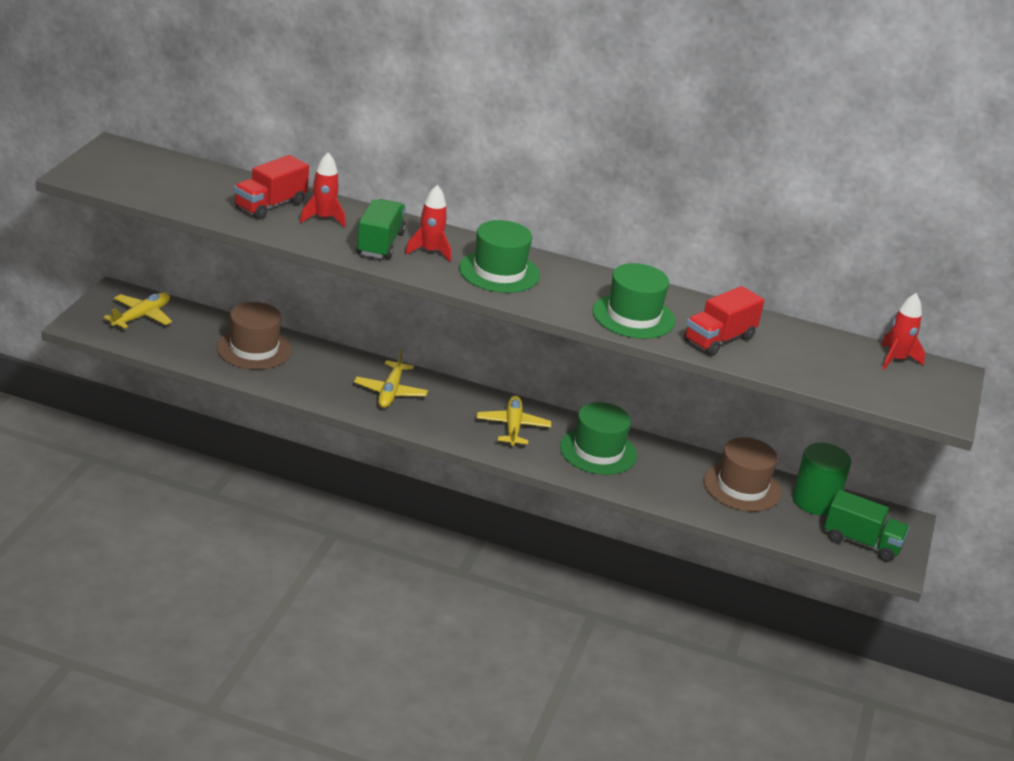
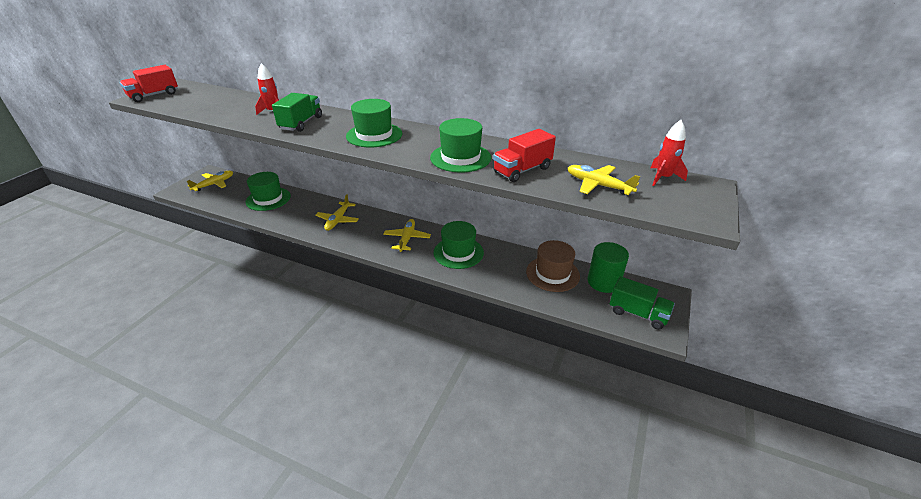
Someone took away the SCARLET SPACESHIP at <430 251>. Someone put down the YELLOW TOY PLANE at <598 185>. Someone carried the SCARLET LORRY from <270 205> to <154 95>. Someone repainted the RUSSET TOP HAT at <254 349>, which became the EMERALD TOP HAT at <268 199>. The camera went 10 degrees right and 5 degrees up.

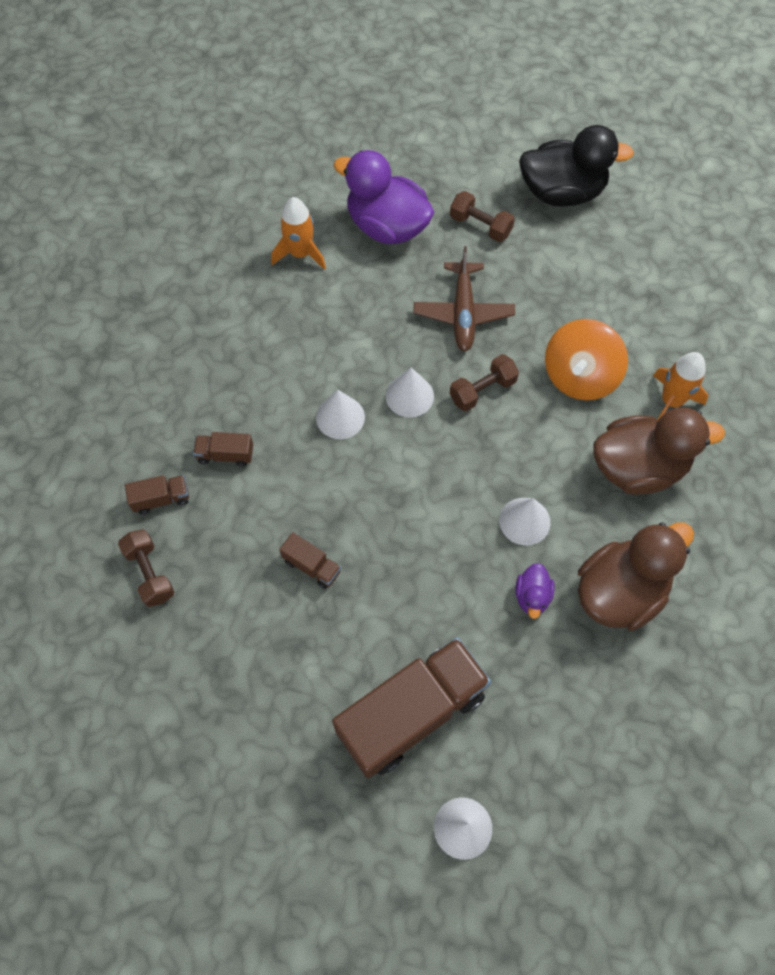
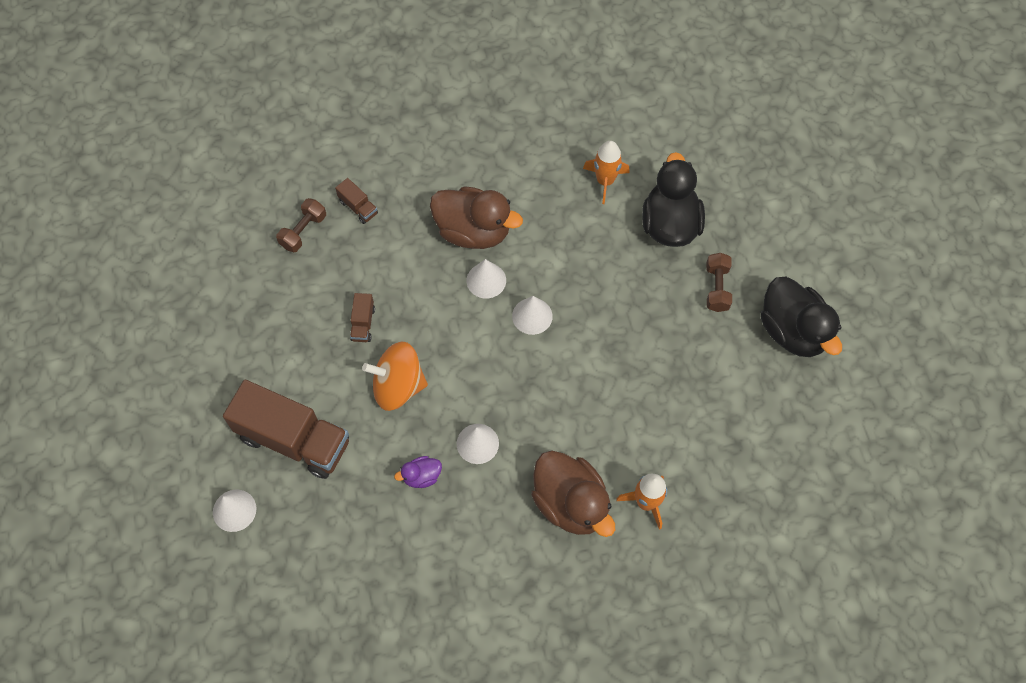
Someone took away the RUSSET LORRY at <225 455>. Someone took away the RUSSET TOY PLANE at <463 313>. Someone took away the RUSSET HAND WEIGHT at <482 390>. Someone carried the ORANGE-COLOURED WHIRLIGIG from <579 376> to <398 386>. Someone carried the RUSSET TOY DUCK from <620 591> to <473 231>. Someone repainted the ROYAL PURPLE TOY DUCK at <387 226>, which became the BLACK TOY DUCK at <669 224>. The camera went 60 degrees right and 0 degrees up.

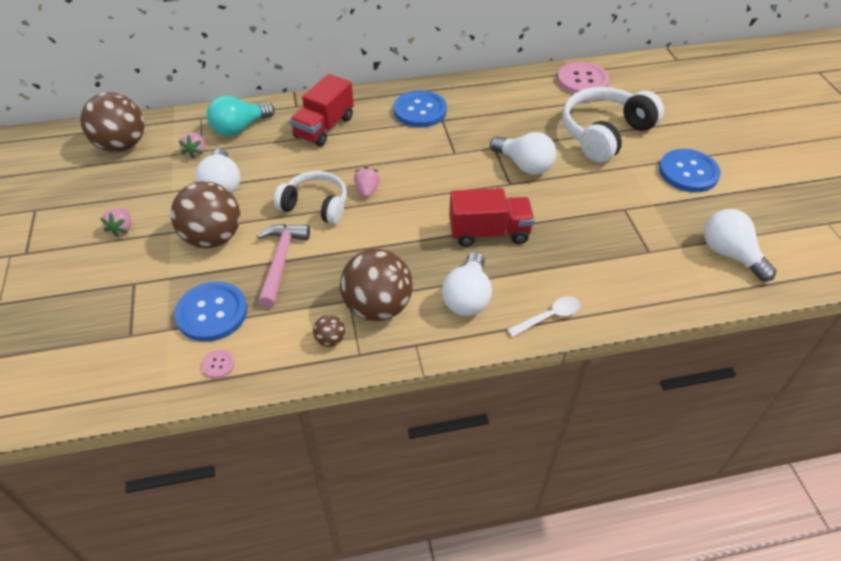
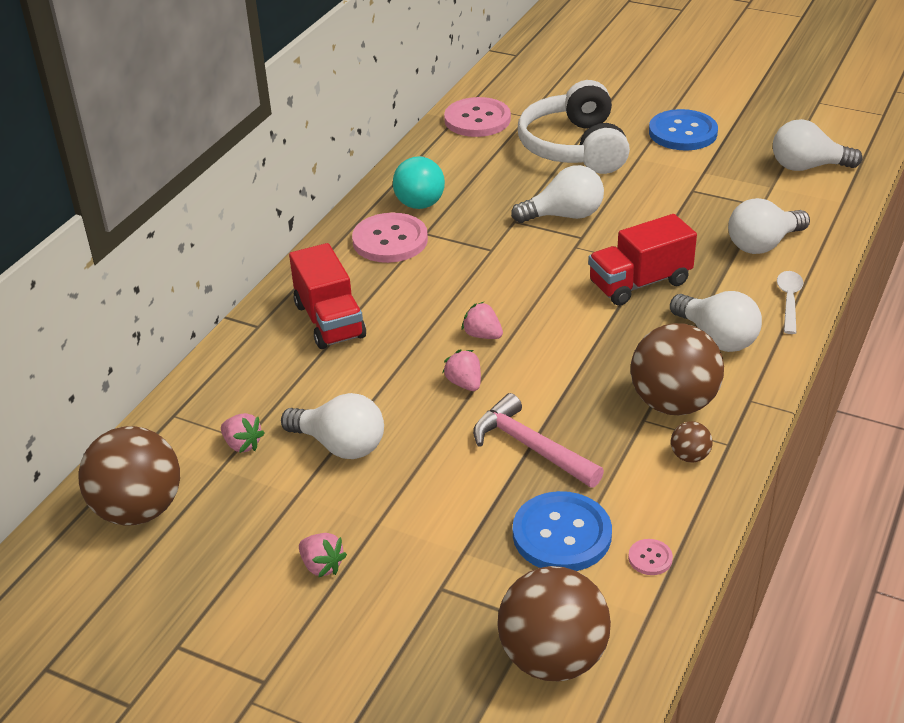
Someone put down the SNOW-WHITE LIGHT BULB at <763 244>. Someone carried the RUSSET BALL from <213 238> to <553 658>. Someone carried the TURQUOISE LIGHT BULB from <239 128> to <420 198>. Someone swapped the SNOW-WHITE HEADSET at <315 205> for the ROSE-PINK BERRY at <464 383>. Someone repainted the BLUE SEWING BUTTON at <420 111>, which became the ROSE-PINK SEWING BUTTON at <390 240>. Someone rotated the SCARLET LORRY at <489 232> by 150 degrees counterclockwise. The camera went 50 degrees left and 10 degrees down.

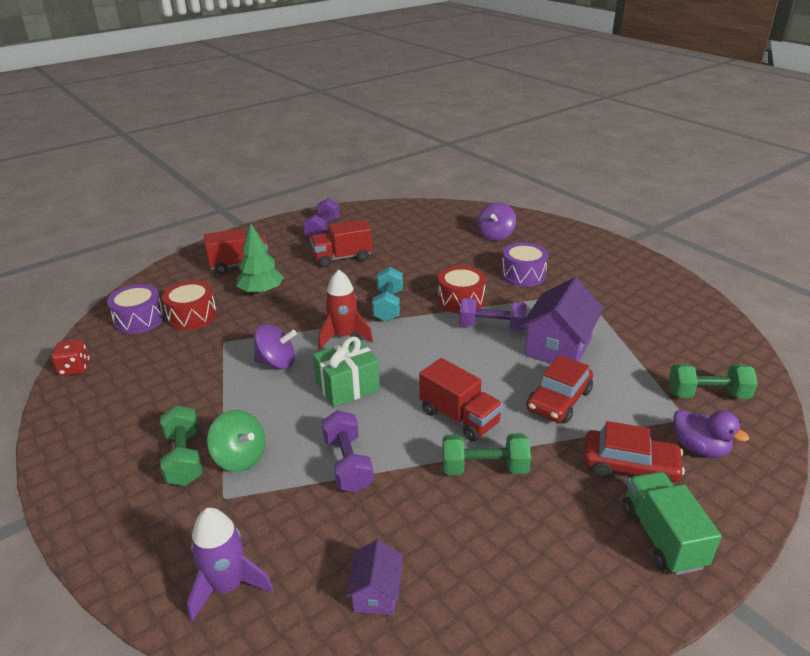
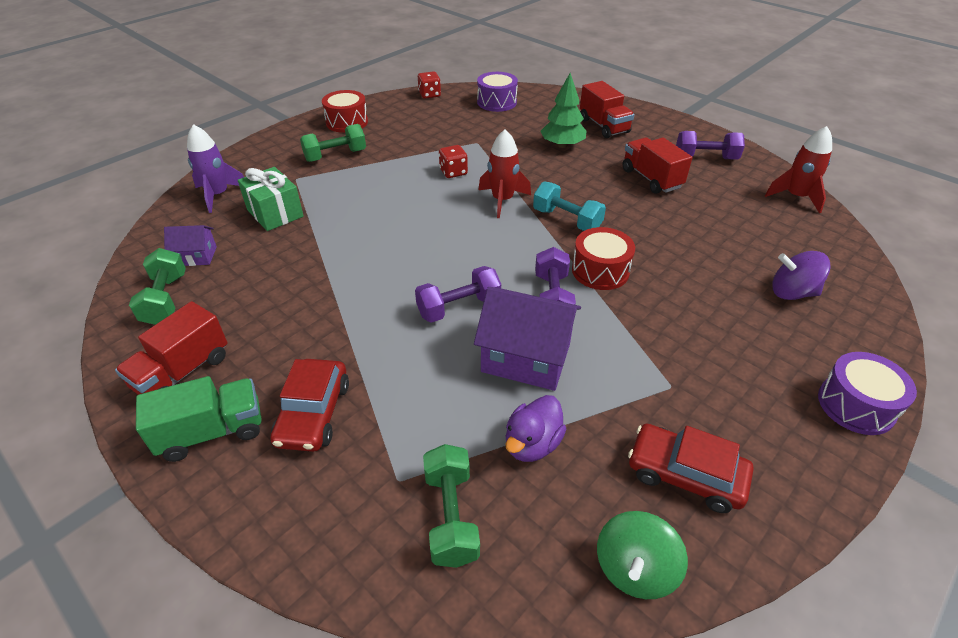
Someone put down the SCARLET SPACESHIP at <796 197>. Someone carried the SCARLET DRUM from <192 316> to <347 122>. Someone carried the EMERALD WHIRLIGIG from <240 458> to <634 569>. Someone carried the EMERALD GIFT from <347 387> to <275 213>. Someone carried the ROYAL PURPLE HAND WEIGHT from <348 464> to <459 307>. Someone carried the SCARLET LORRY from <459 417> to <182 372>. Someone carried the EMERALD HAND WEIGHT from <484 468> to <165 299>. Someone carried the ROYAL PURPLE DRUM from <523 275> to <856 405>. Someone carried the SCARLET AUTOMOBILE from <559 400> to <685 474>. Someone carried the ROYAL PURPLE TOY DUCK from <699 448> to <532 444>. Someone swapped the ROYAL PURPLE WHIRLIGIG at <276 362> for the SCARLET DIE at <453 172>. Someone rotated the TURQUOISE HAND WEIGHT at <388 306> by 45 degrees clockwise. The camera went 80 degrees right and 10 degrees up.

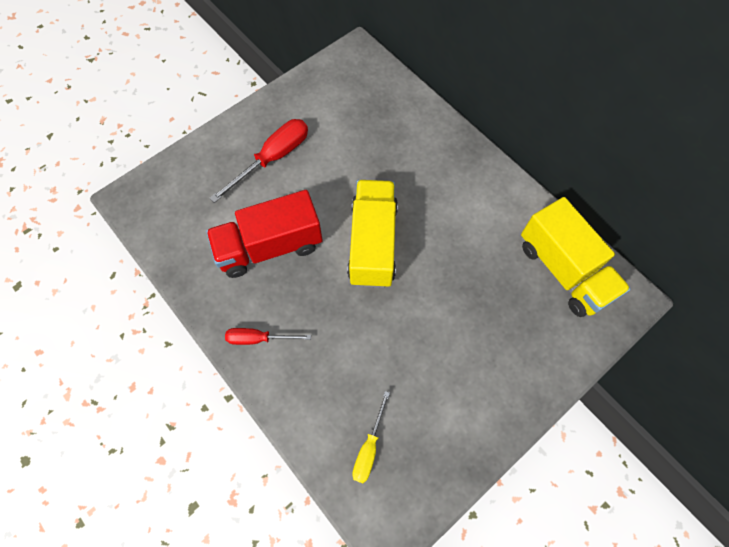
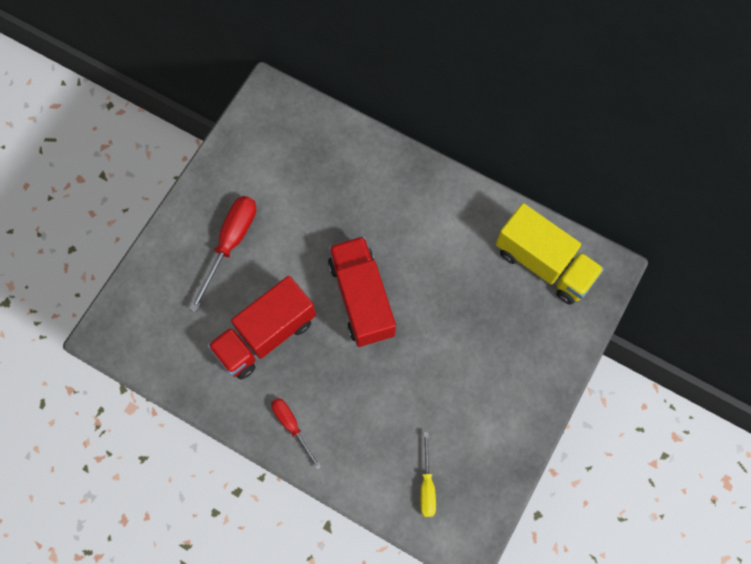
Someone repainted the YELLOW LORRY at <373 243>, which became the SCARLET LORRY at <362 298>. Someone rotated the SCARLET SCREWDRIVER at <259 338> by 75 degrees clockwise. The camera went 20 degrees left and 5 degrees up.

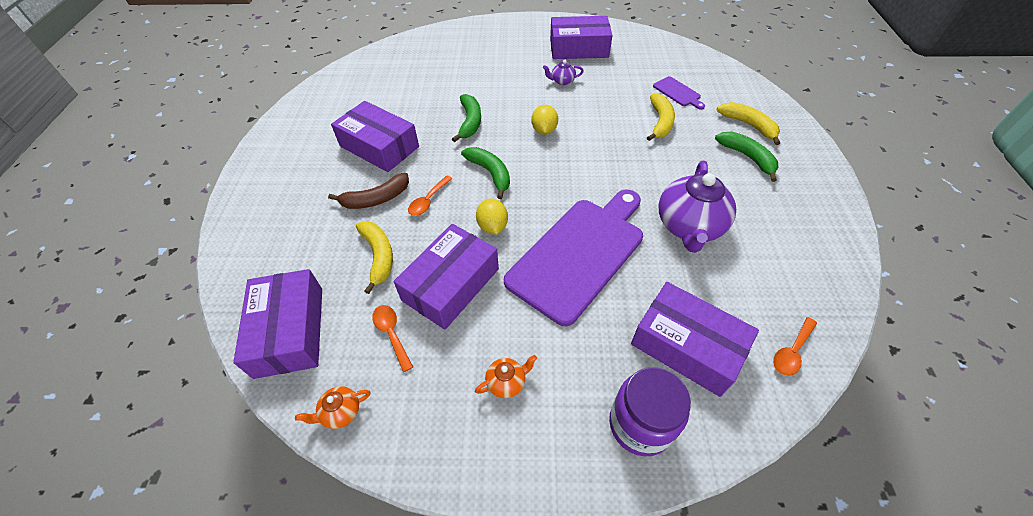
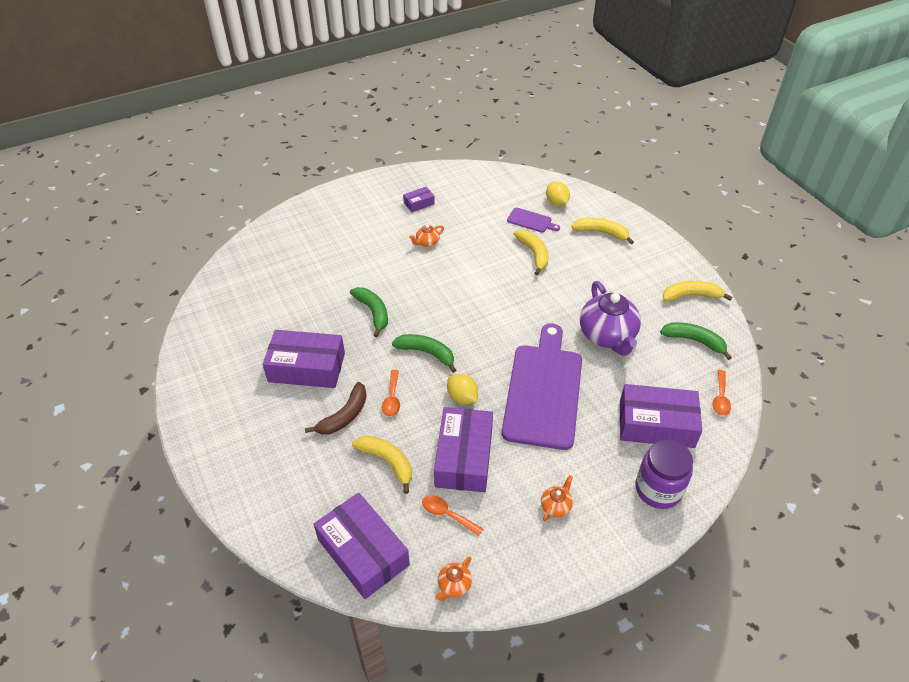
Someone put down the YELLOW BANANA at <691 295>. Someone carried the YELLOW TOY LEMON from <544 130> to <556 202>. Someone carried the EMERALD BANANA from <747 157> to <694 341>. Someone repainted the ROYAL PURPLE TEA POT at <562 81>, which became the ORANGE-COLOURED TEA POT at <427 242>. Someone scaled the ROYAL PURPLE PACKAGE at <579 48> by 0.47. The camera went 30 degrees left and 5 degrees down.

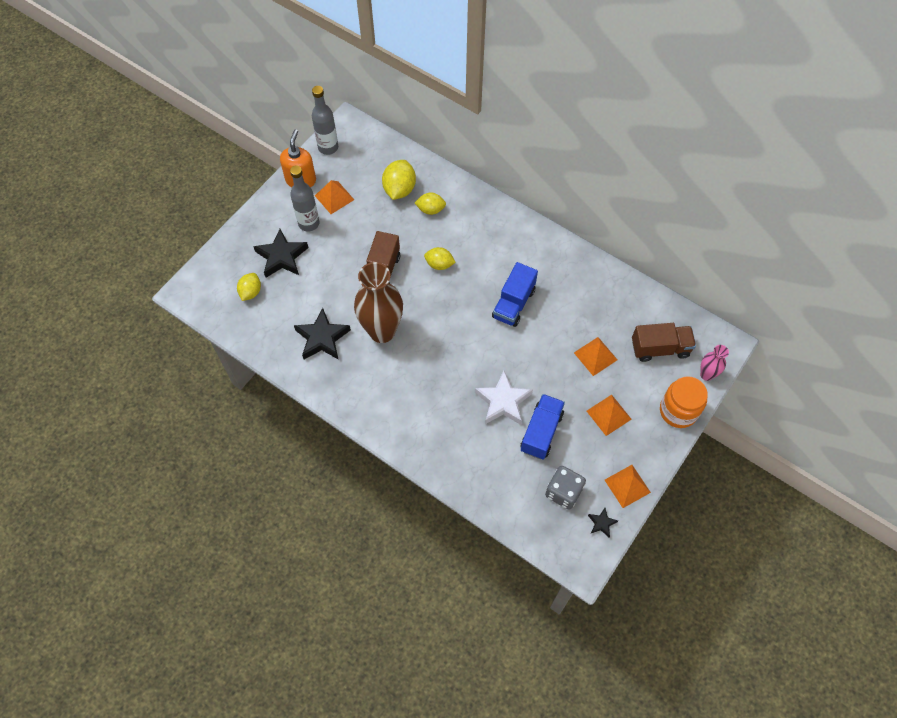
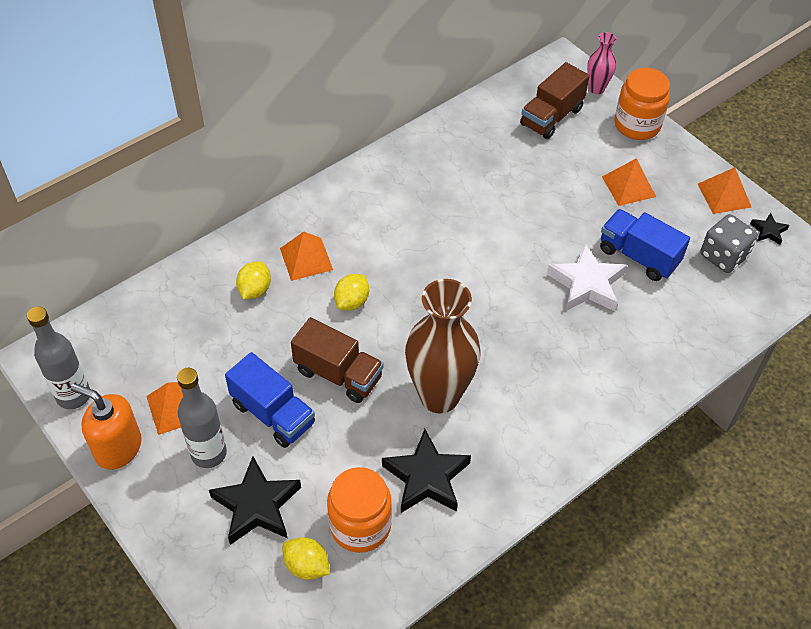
Someone took away the YELLOW TOY LEMON at <399 189>. Someone put down the ORANGE-COLOURED PRESERVE JAR at <360 525>. Someone carried the BLUE LORRY from <513 303> to <273 414>. Someone carried the ORANGE-COLOURED PYRAMID SHAPE from <595 356> to <306 259>. Someone rotated the RUSSET LORRY at <660 348> by 150 degrees counterclockwise. The camera went 75 degrees left and 10 degrees down.

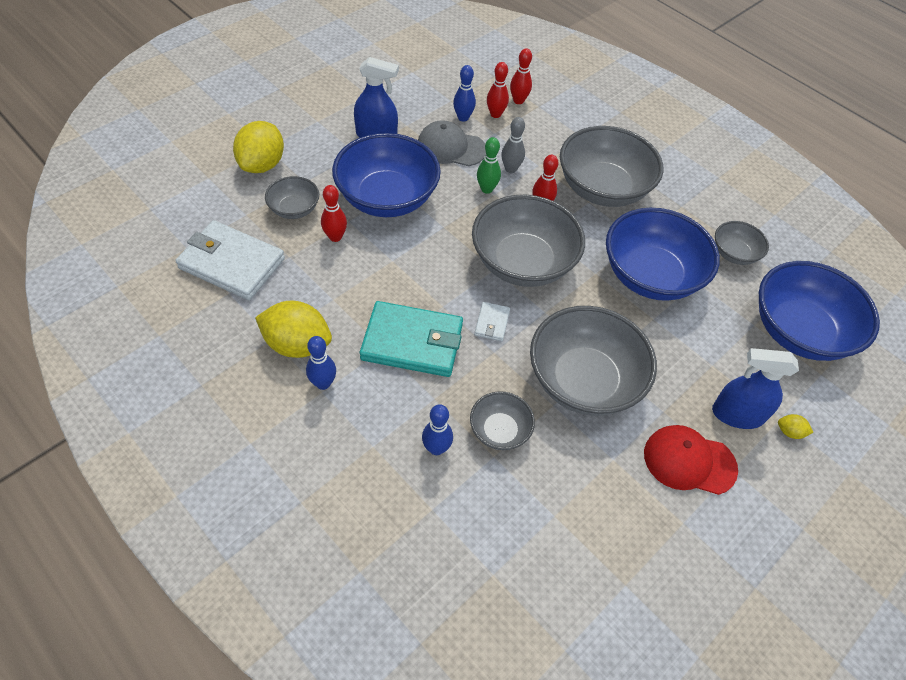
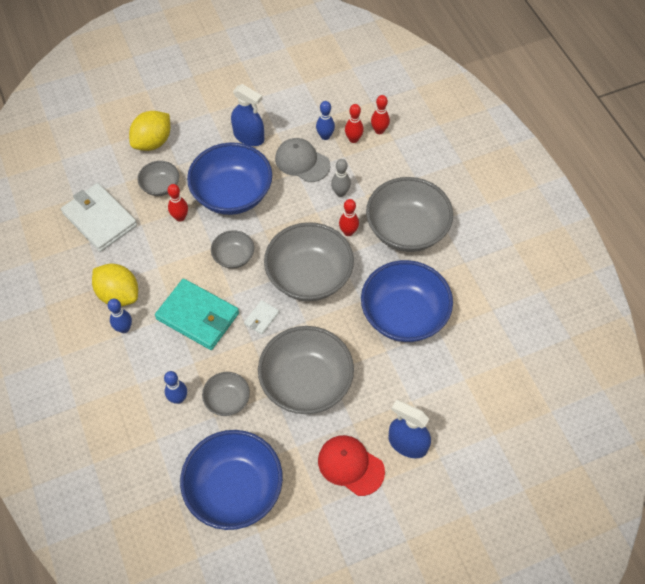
Someone took away the EMERALD BOWLING PIN at <486 189>. Someone took away the YELLOW TOY LEMON at <789 432>. Someone carried the GREY SERVING BOWL from <734 253> to <233 257>. Someone carried the BLUE SERVING BOWL from <799 331> to <234 489>. The camera went 25 degrees right and 5 degrees up.

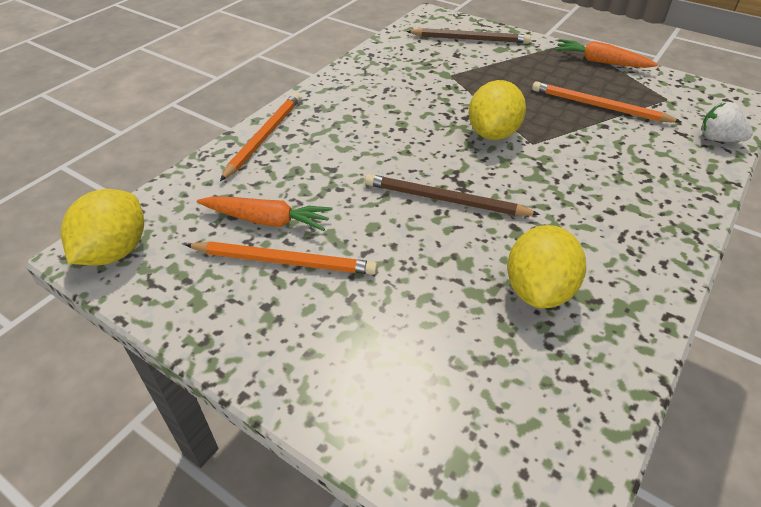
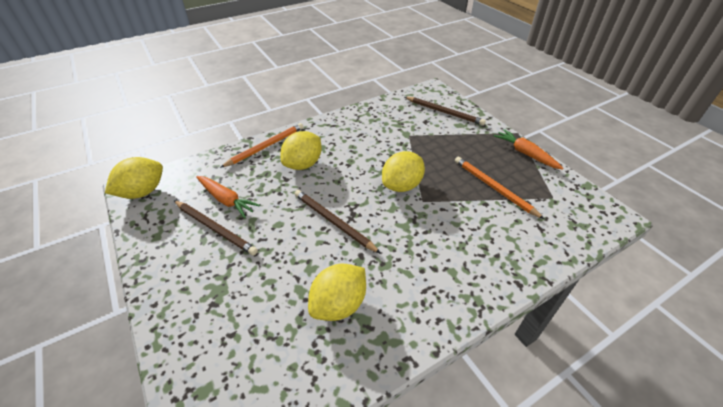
Someone took away the SNOW-WHITE BERRY at <718 139>. Someone put down the YELLOW TOY LEMON at <303 164>. Someone repainted the ORANGE-COLOURED PENCIL at <284 261>, which became the RUSSET PENCIL at <215 228>. The camera went 25 degrees right and 0 degrees up.

